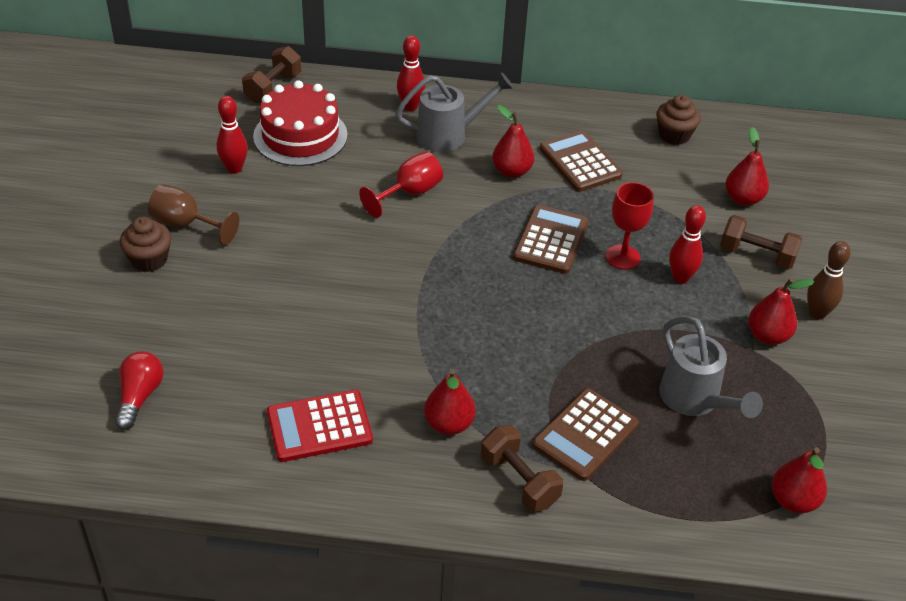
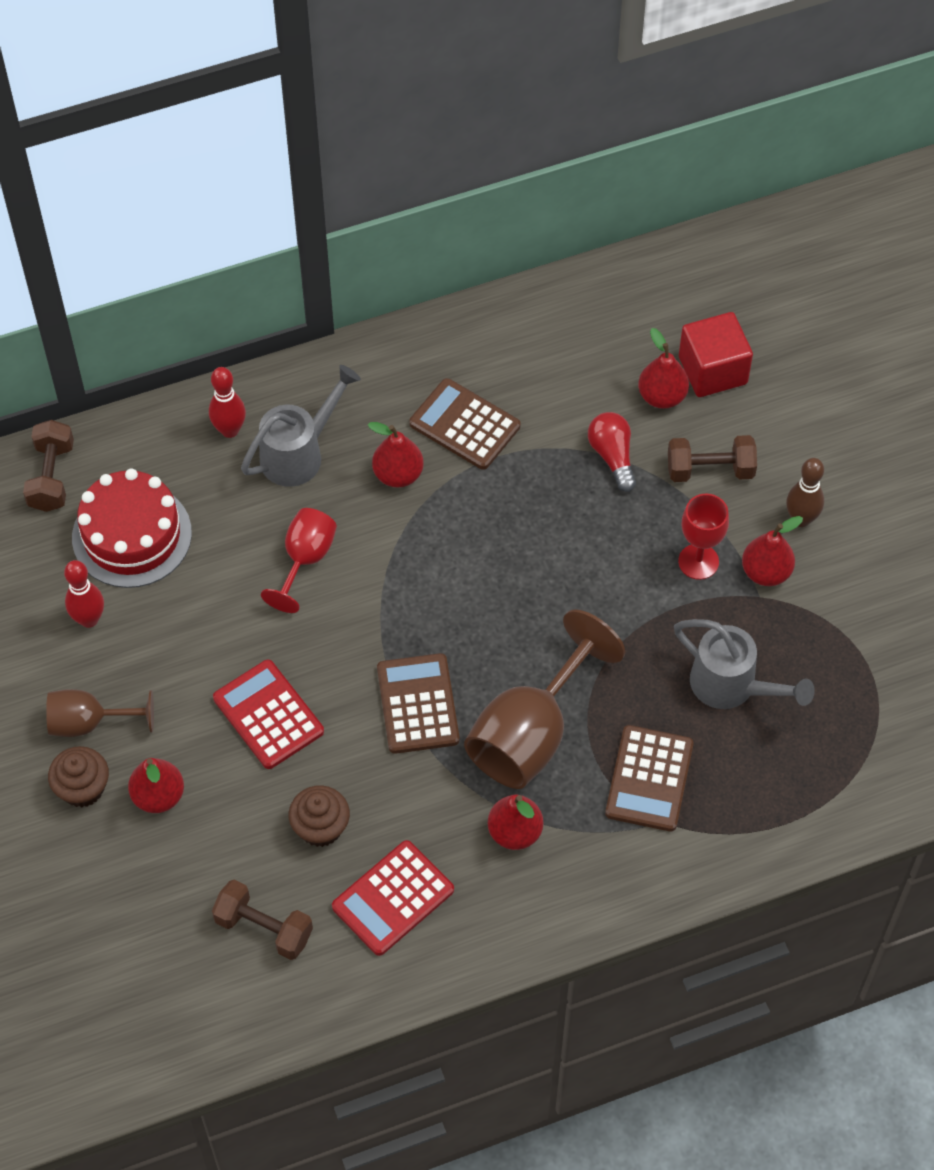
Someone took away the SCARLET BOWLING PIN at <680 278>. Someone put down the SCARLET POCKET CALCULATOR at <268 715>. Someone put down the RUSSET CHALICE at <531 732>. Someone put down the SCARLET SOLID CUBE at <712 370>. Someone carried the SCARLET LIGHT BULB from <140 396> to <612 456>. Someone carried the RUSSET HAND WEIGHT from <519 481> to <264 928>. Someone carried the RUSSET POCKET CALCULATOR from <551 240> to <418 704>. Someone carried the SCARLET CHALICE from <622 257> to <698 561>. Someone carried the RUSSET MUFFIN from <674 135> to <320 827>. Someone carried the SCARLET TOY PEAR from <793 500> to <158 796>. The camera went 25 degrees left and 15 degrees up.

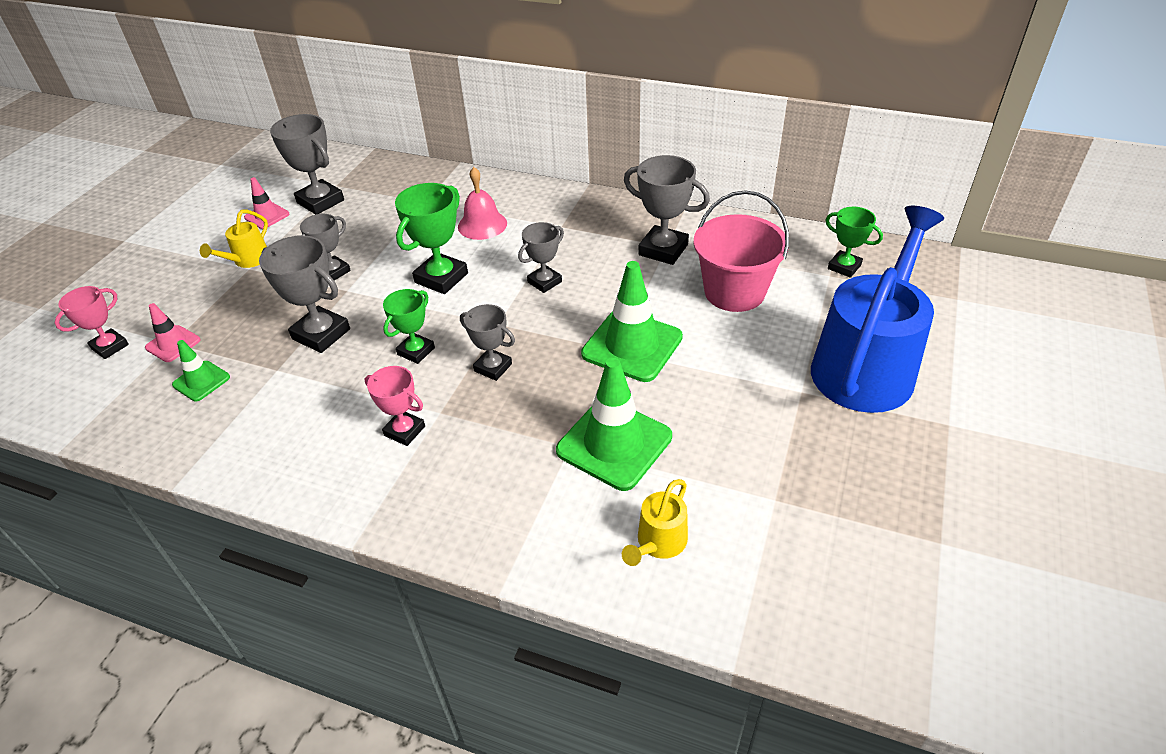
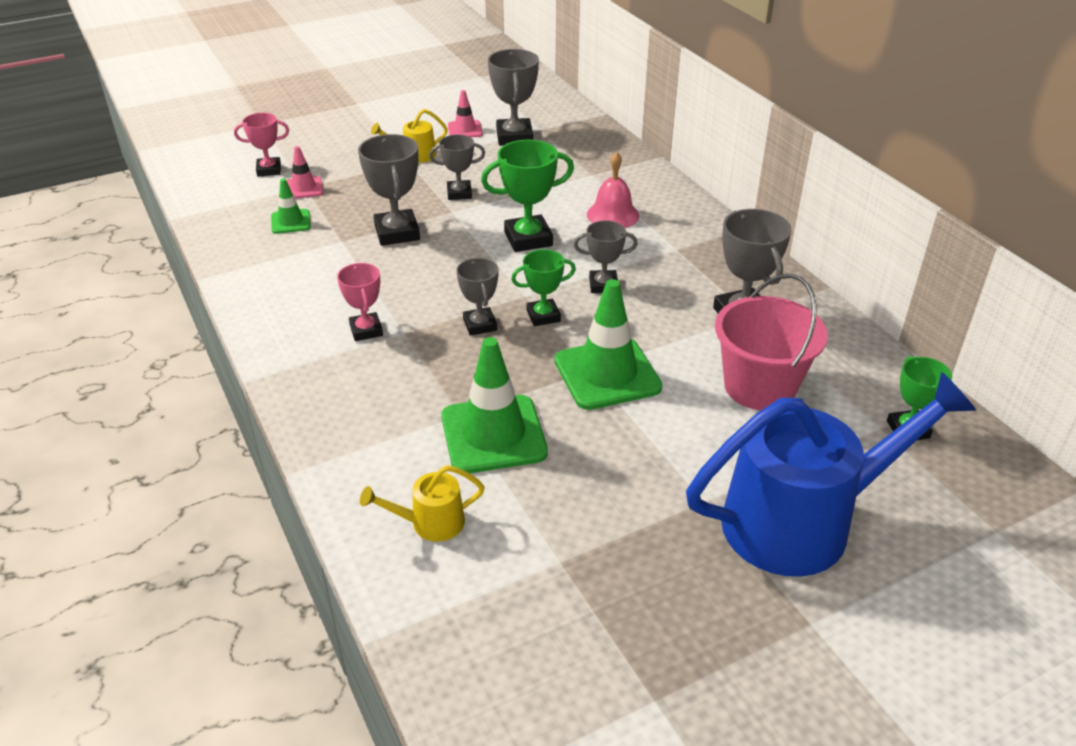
Someone carried the EMERALD TROPHY from <416 351> to <543 316>. The camera went 40 degrees right and 5 degrees down.

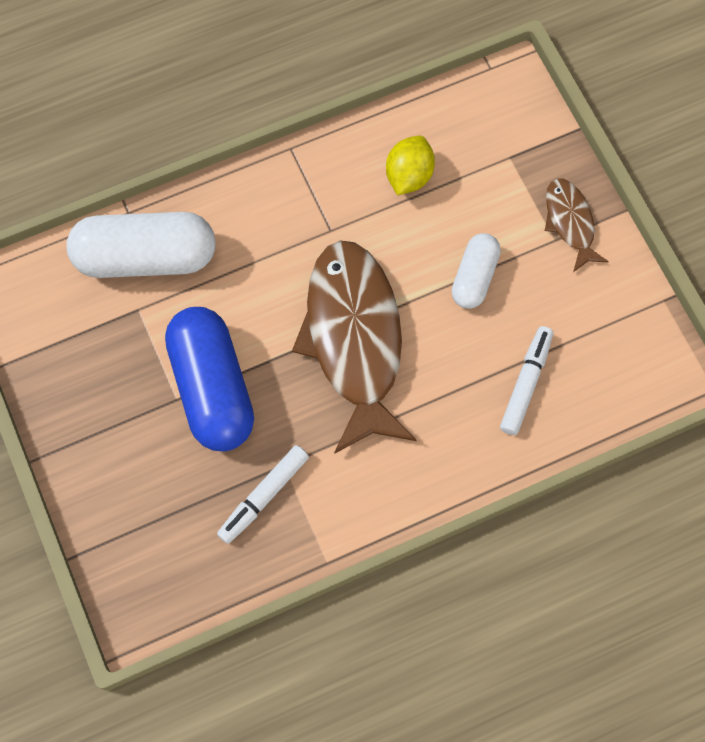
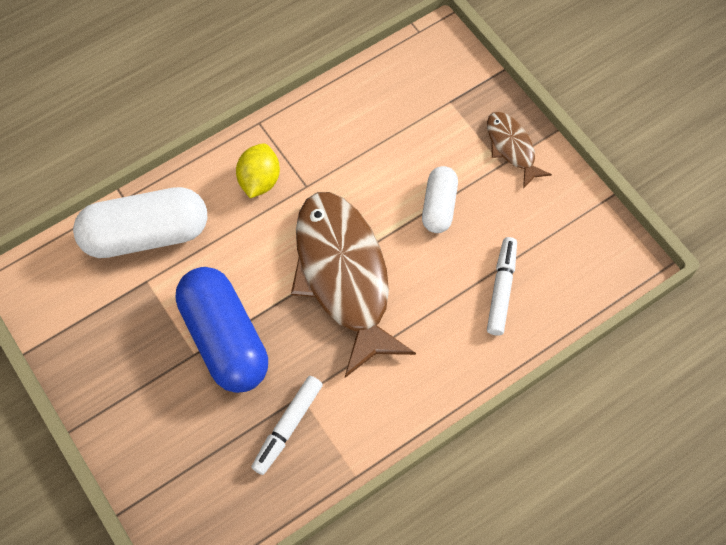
Someone carried the YELLOW TOY LEMON from <409 176> to <259 180>. The camera went 10 degrees left and 5 degrees down.

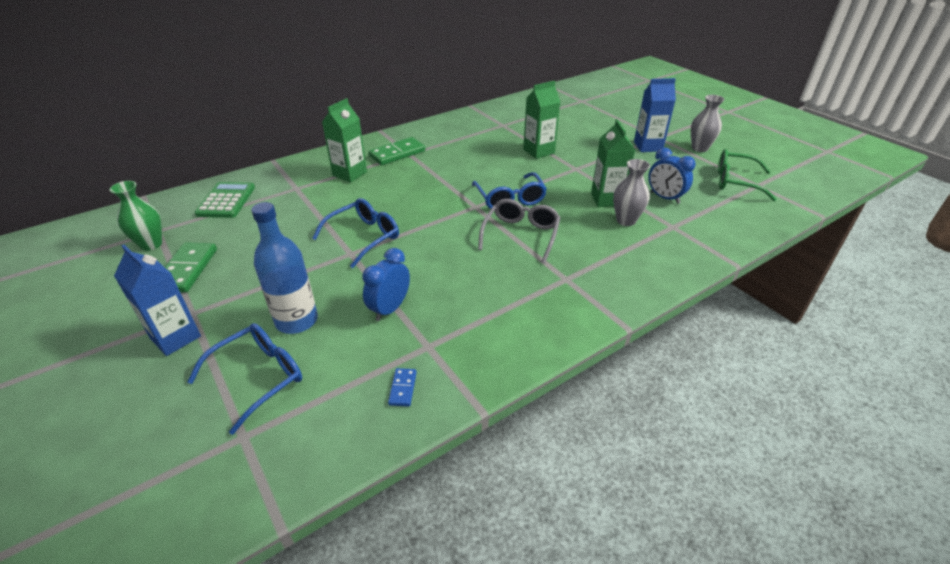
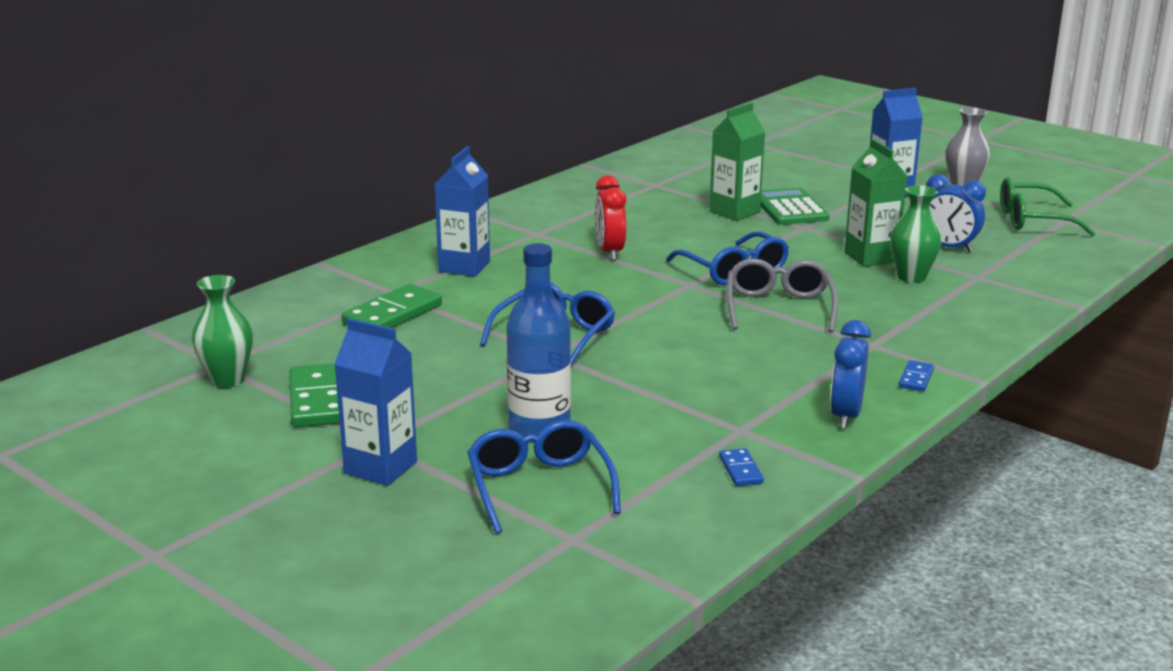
Someone put down the SCARLET BEDSIDE CLOCK at <609 252>. Someone put down the BLUE DOMINO TILE at <916 378>. Someone carried the EMERALD POCKET CALCULATOR from <226 201> to <790 208>. Someone carried the BLUE BEDSIDE CLOCK from <390 309> to <845 415>. Someone carried the EMERALD DOMINO TILE from <397 154> to <393 314>. Someone repainted the EMERALD MILK CARTON at <350 174>, which became the BLUE MILK CARTON at <464 267>. Someone repainted the GREY VASE at <626 220>, which became the EMERALD VASE at <911 277>. Someone rotated the BLUE GLASSES at <258 378> by 45 degrees counterclockwise. The camera went 15 degrees left and 15 degrees down.

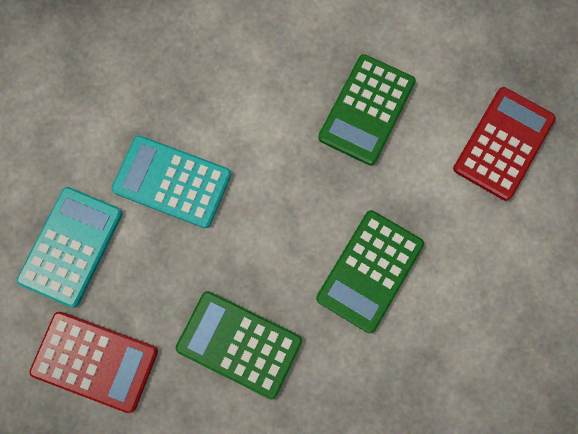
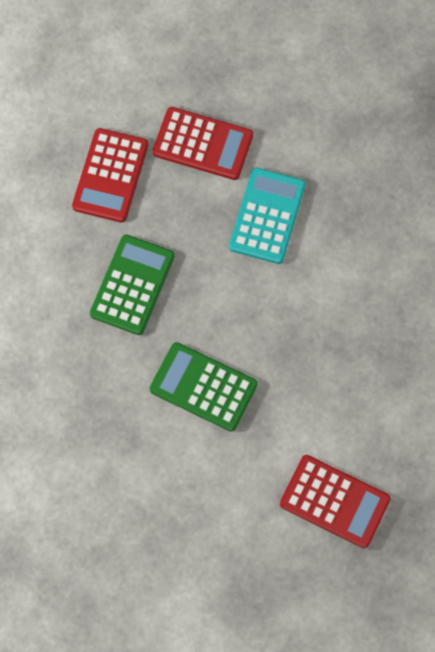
Someone took away the EMERALD POCKET CALCULATOR at <366 110>. Someone repainted the TURQUOISE POCKET CALCULATOR at <71 246>, which became the SCARLET POCKET CALCULATOR at <203 144>. The camera went 85 degrees right and 5 degrees down.

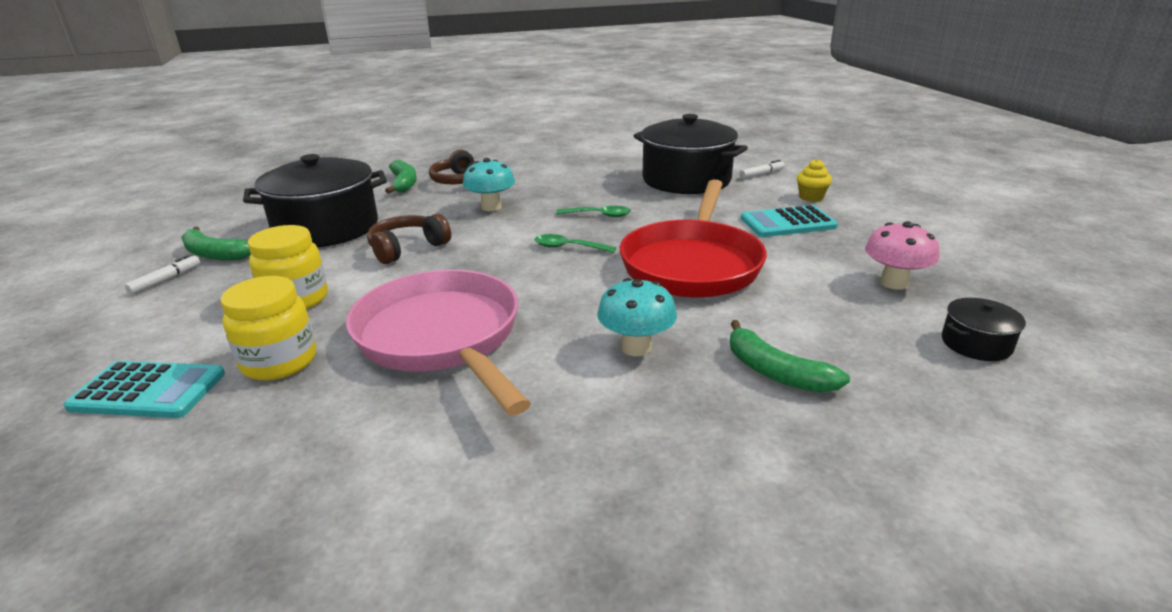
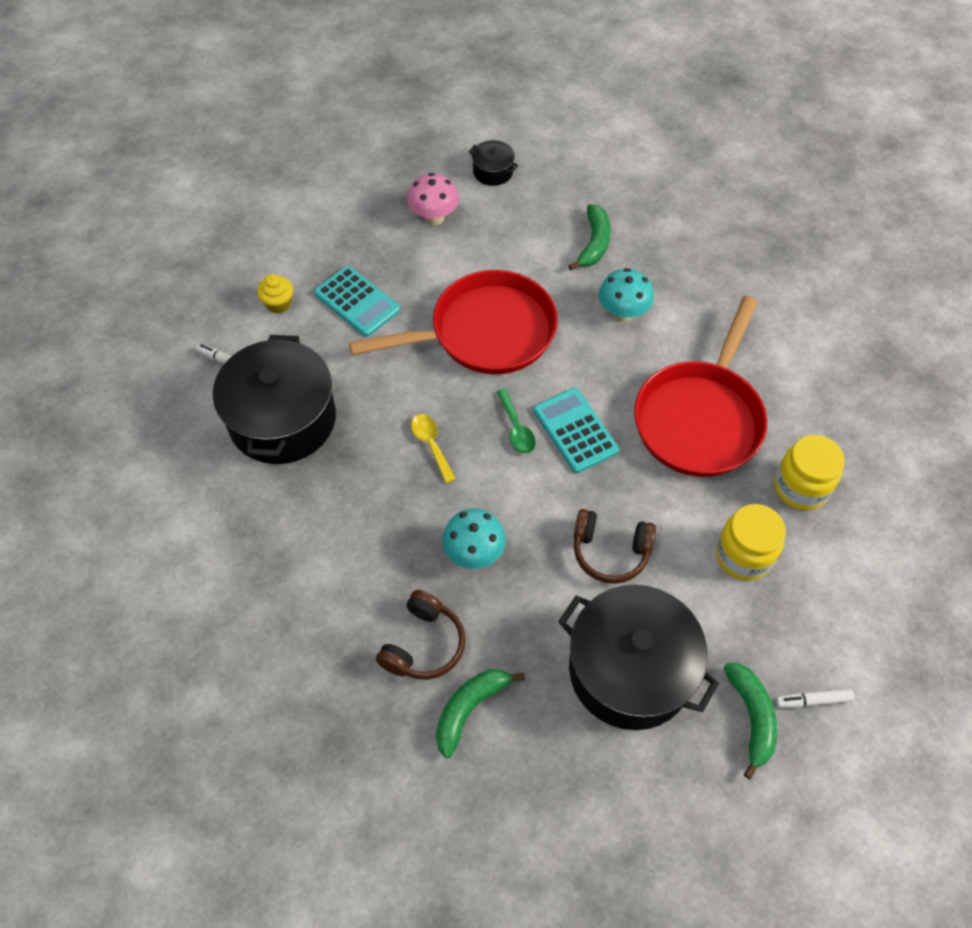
Someone carried the TURQUOISE POCKET CALCULATOR from <148 391> to <575 430>. Someone repainted the ROSE-PINK PAN at <442 338>, which became the SCARLET PAN at <700 418>. Someone repainted the EMERALD SPOON at <599 215>, which became the YELLOW SPOON at <431 445>. The camera went 125 degrees left and 30 degrees up.

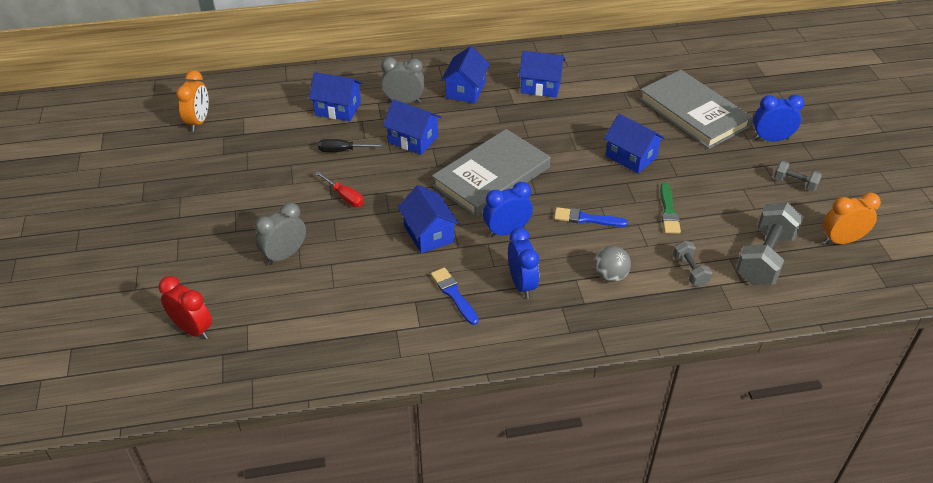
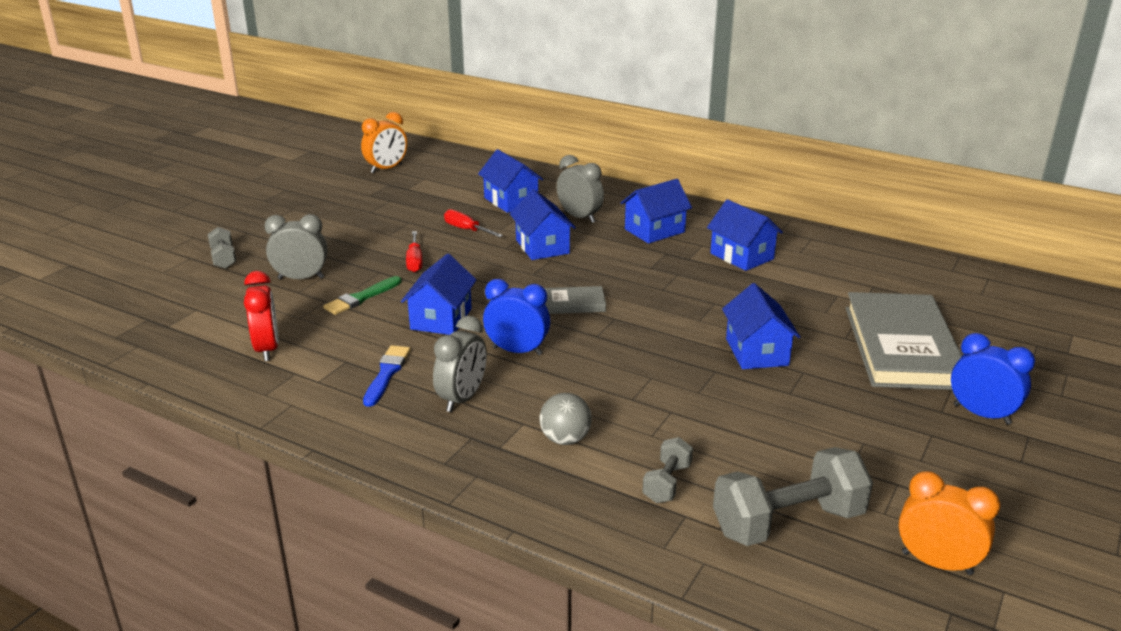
Someone took away the BLUE BRUSH at <586 219>. Someone carried the SCARLET BEDSIDE CLOCK from <193 329> to <267 349>. Someone carried the EMERALD BRUSH from <668 211> to <361 298>. Someone carried the GREY HAND WEIGHT from <795 183> to <223 258>. Someone repainted the BLACK SCREWDRIVER at <342 151>, which became the SCARLET SCREWDRIVER at <467 230>. Someone repainted the BLUE BEDSIDE CLOCK at <522 284>, which became the GREY BEDSIDE CLOCK at <462 399>. Someone scaled the GREY HARDCOVER at <491 177> by 0.46. The camera went 40 degrees right and 15 degrees down.

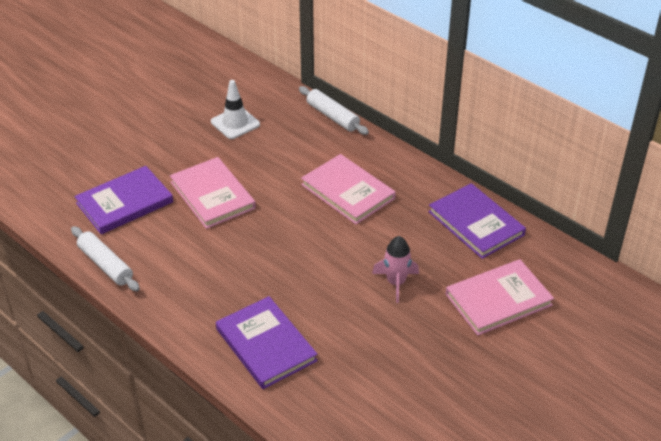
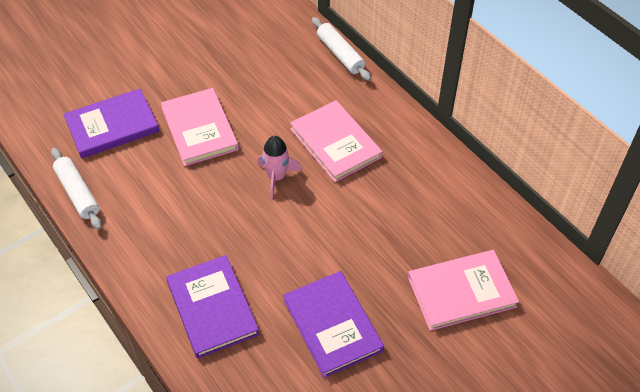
Someone took away the SNOW-WHITE TRAFFIC CONE at <235 123>. Someone carried the ROSE-PINK SPACESHIP from <396 282> to <277 177>. Someone carried the ROYAL PURPLE HARDCOVER from <476 223> to <332 325>. The camera went 10 degrees right and 10 degrees up.

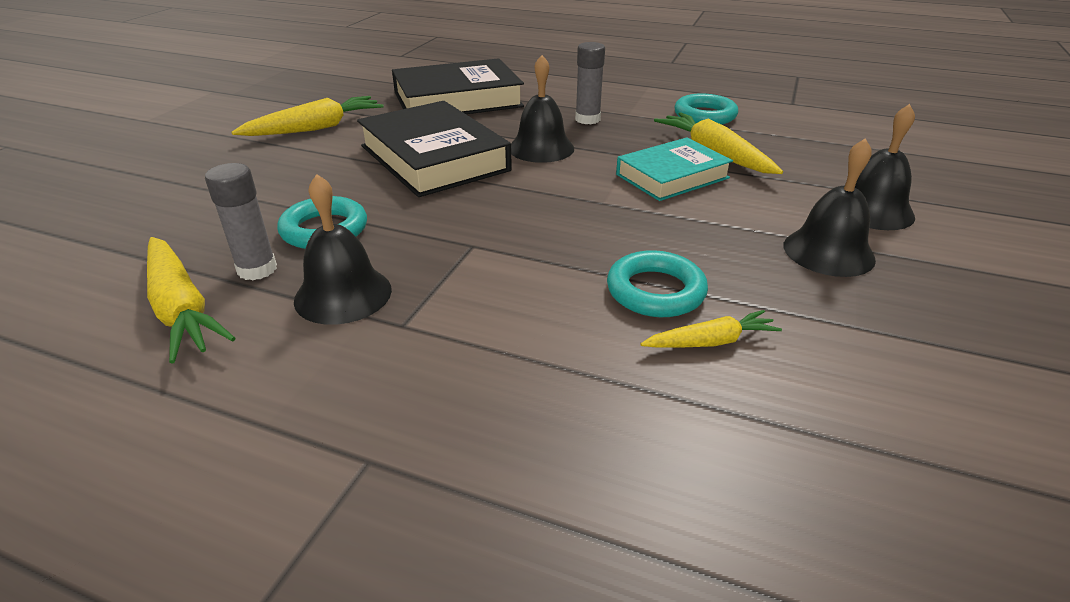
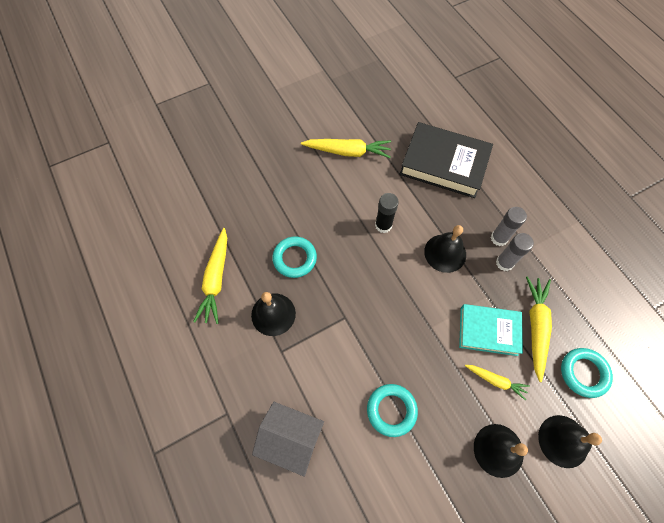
Someone put down the GREY COTTAGE at <291 439>. Someone carried the GREY GLUE STICK from <257 269> to <504 263>. Someone carried the YELLOW CARROT from <710 342> to <495 381>. Someone carried the TURQUOISE HOOP from <705 115> to <583 373>. Someone swapped the BLACK HARDCOVER at <434 158> for the BLACK GLUE STICK at <383 225>. The camera went 40 degrees right and 30 degrees up.

